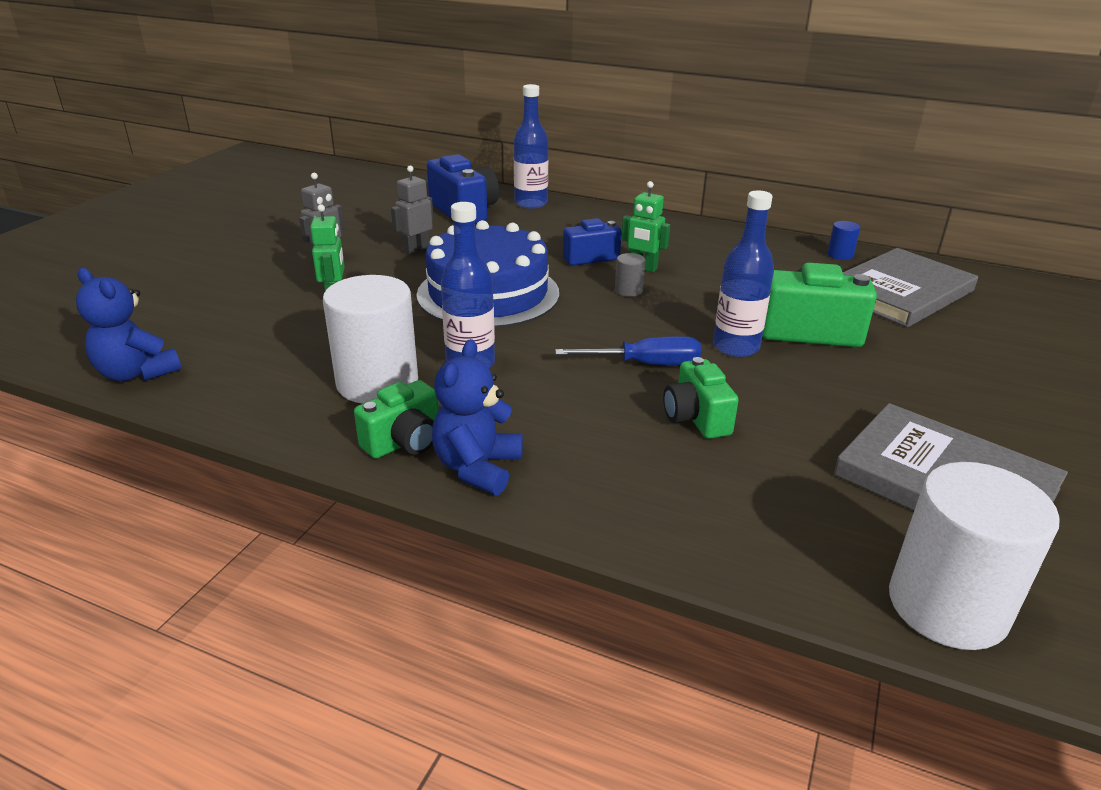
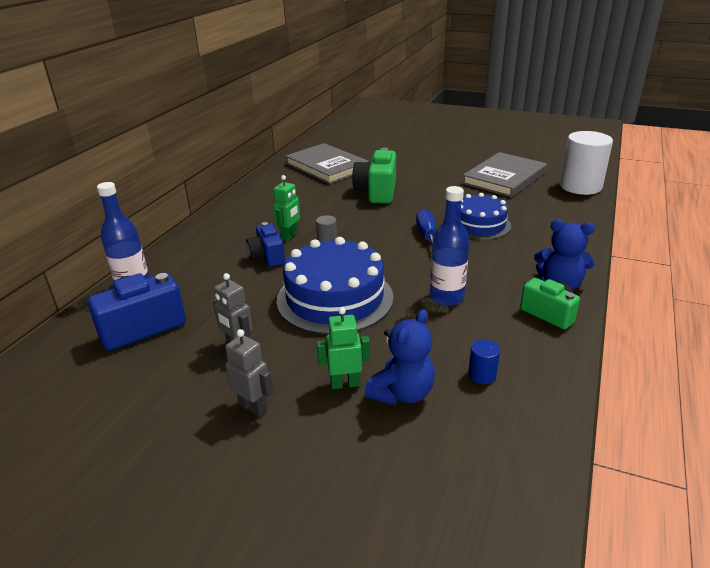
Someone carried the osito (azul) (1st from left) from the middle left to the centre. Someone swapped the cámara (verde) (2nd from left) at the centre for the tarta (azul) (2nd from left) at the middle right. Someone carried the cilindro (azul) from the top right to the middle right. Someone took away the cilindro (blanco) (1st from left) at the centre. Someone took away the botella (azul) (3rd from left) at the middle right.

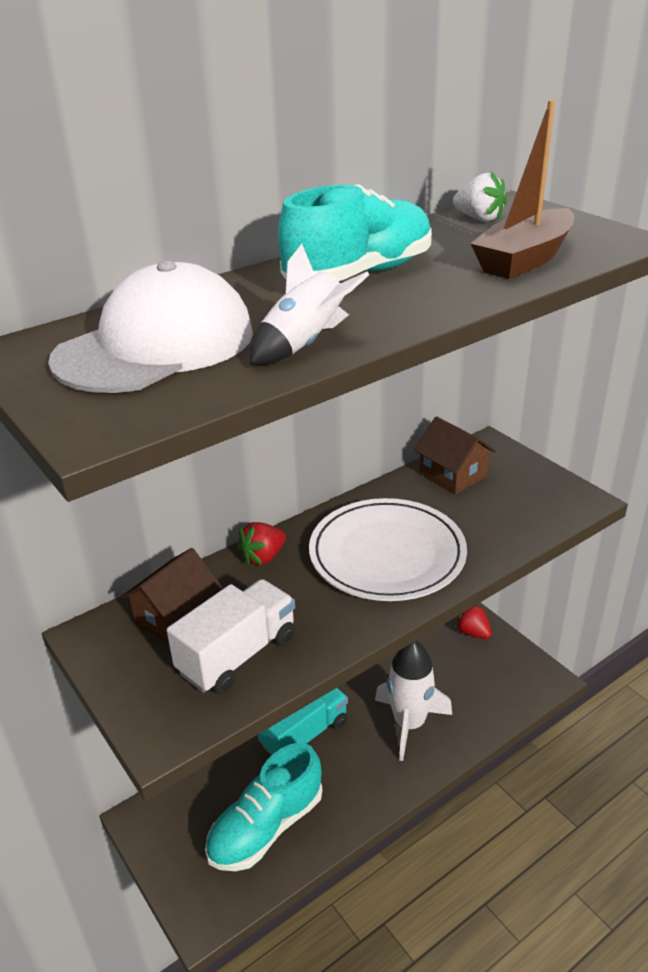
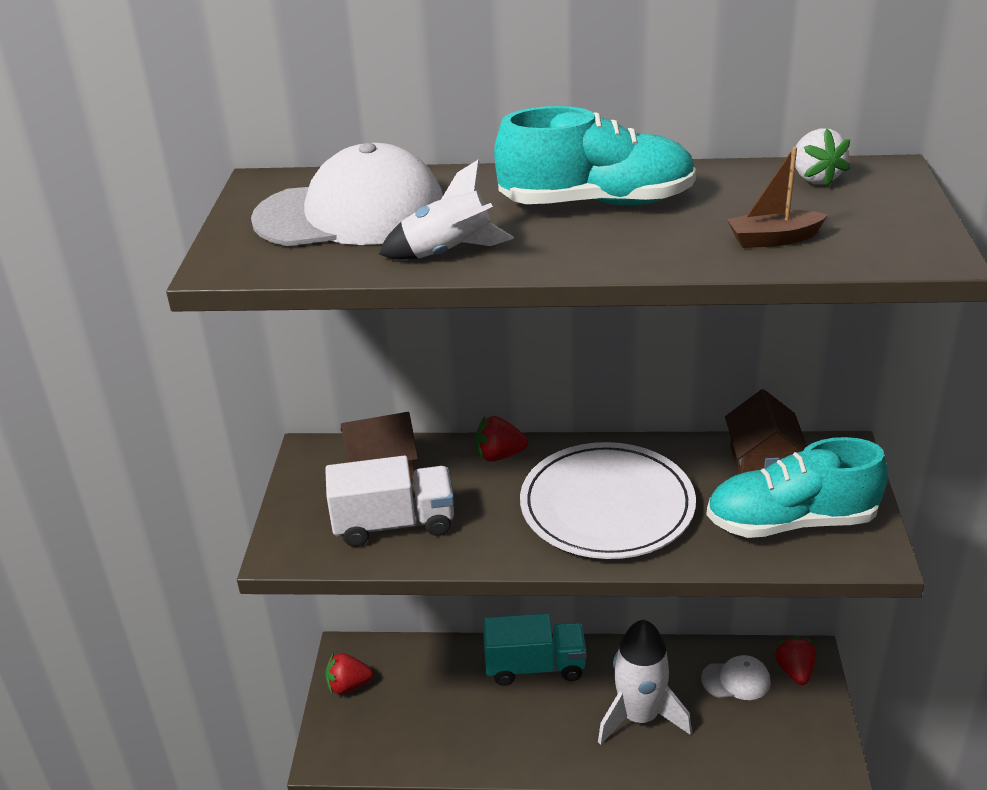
Someone put down the fresa (rojo) (1st from left) at the bottom centre. Someone put down the gorra (blanco) (2nd from left) at the bottom right. Someone carried the zapato (turquesa) (1st from left in the first image) from the bottom centre to the middle right. Someone scaled the barco (marrón) at the top right by 0.58.

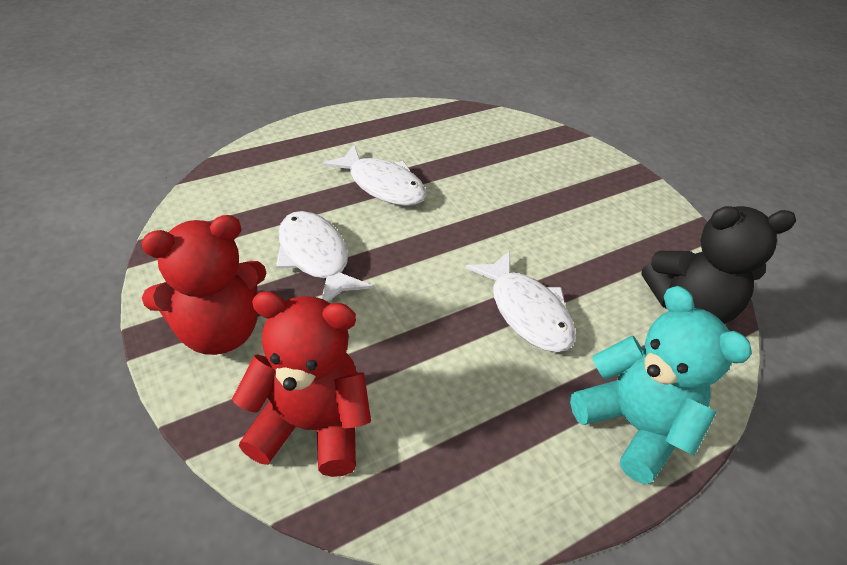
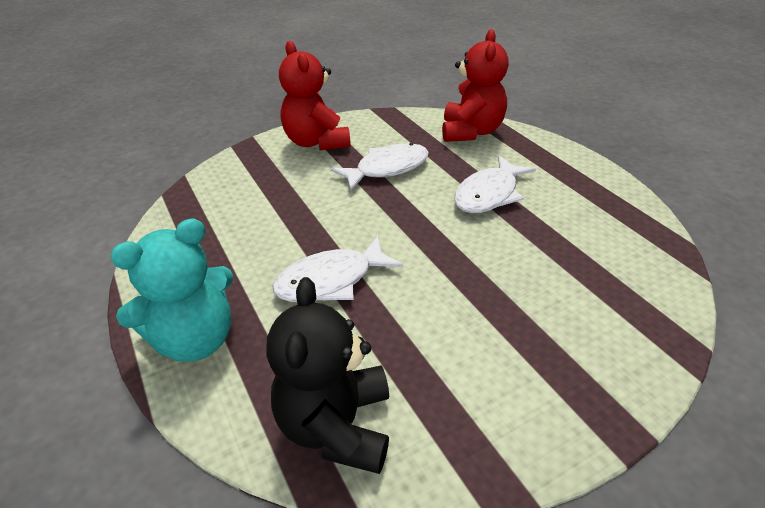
Someone carried the osito (rojo) (2nd from left) from the bottom centre to the top centre.

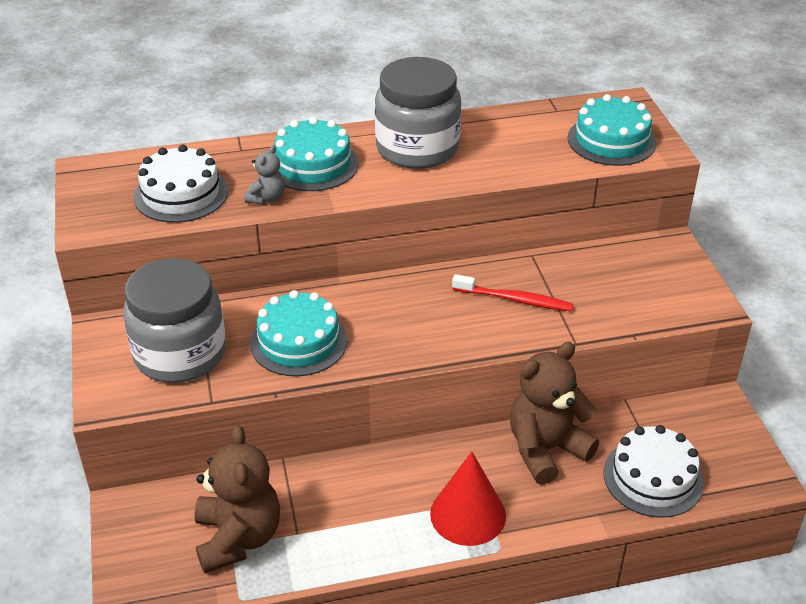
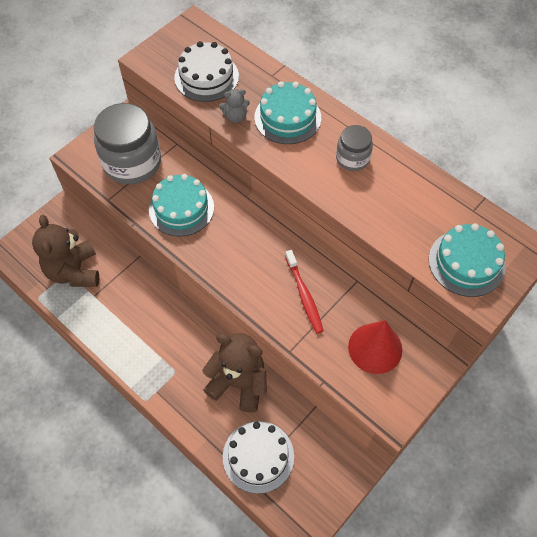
Someone rotated the osito (marrón) (1st from left) at the bottom left by 120 degrees clockwise. Someone scaled the tarro (gris) (2nd from left) at the top centre by 0.52. Someone carried the cono (rojo) from the bottom centre to the middle right.

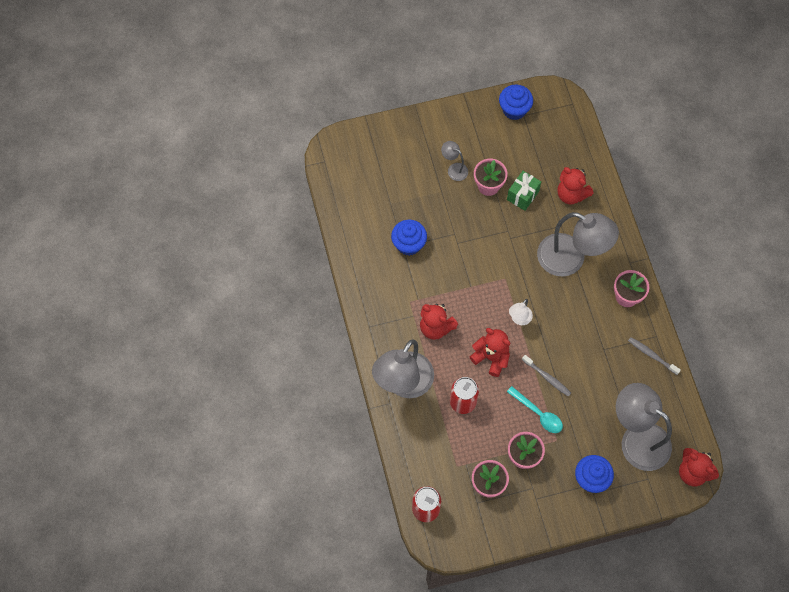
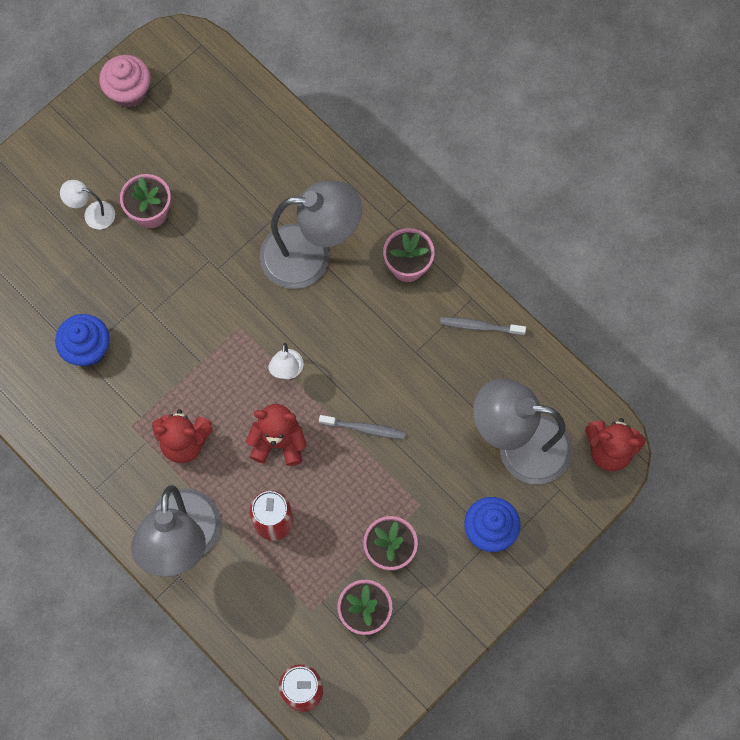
Someone repainted the lámpara (gris) (2nd from left) at the top centre, which became the lámpara (blanco) (1st from left) at the top left. Someone repainted the magdalena (azul) (2nd from left) at the top centre, which became the magdalena (rosa) at the top left. Someone took away the regalo (verde) at the top centre. Someone took away the cuchara (turquesa) at the bottom right. Someone took away the osito (rojo) (3rd from left) at the top right.

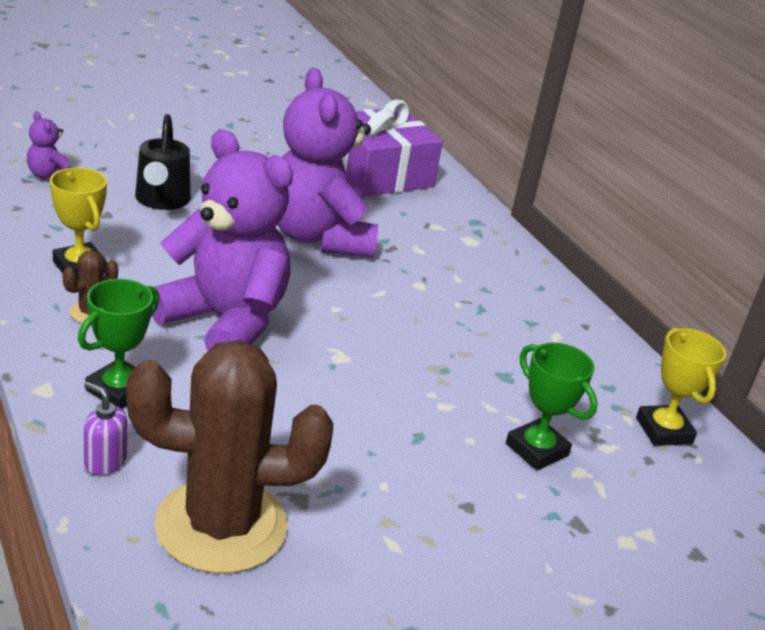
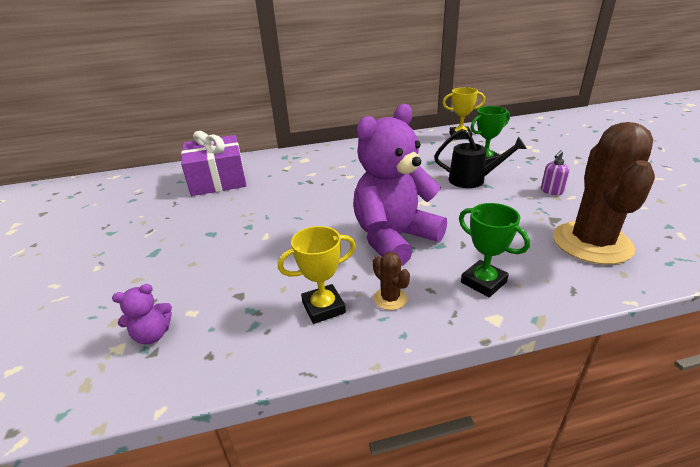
Someone carried the regadera (negro) from the top left to the middle right. Someone carried the dispensador de jabón (morado) from the bottom left to the middle right. Someone took away the osito (morado) (3rd from left) at the top centre.

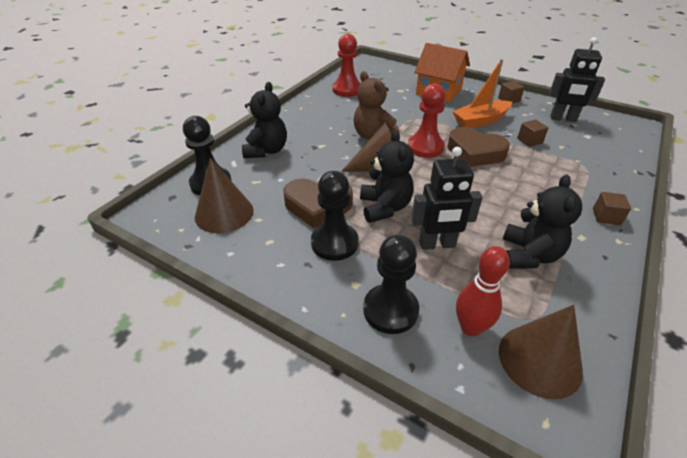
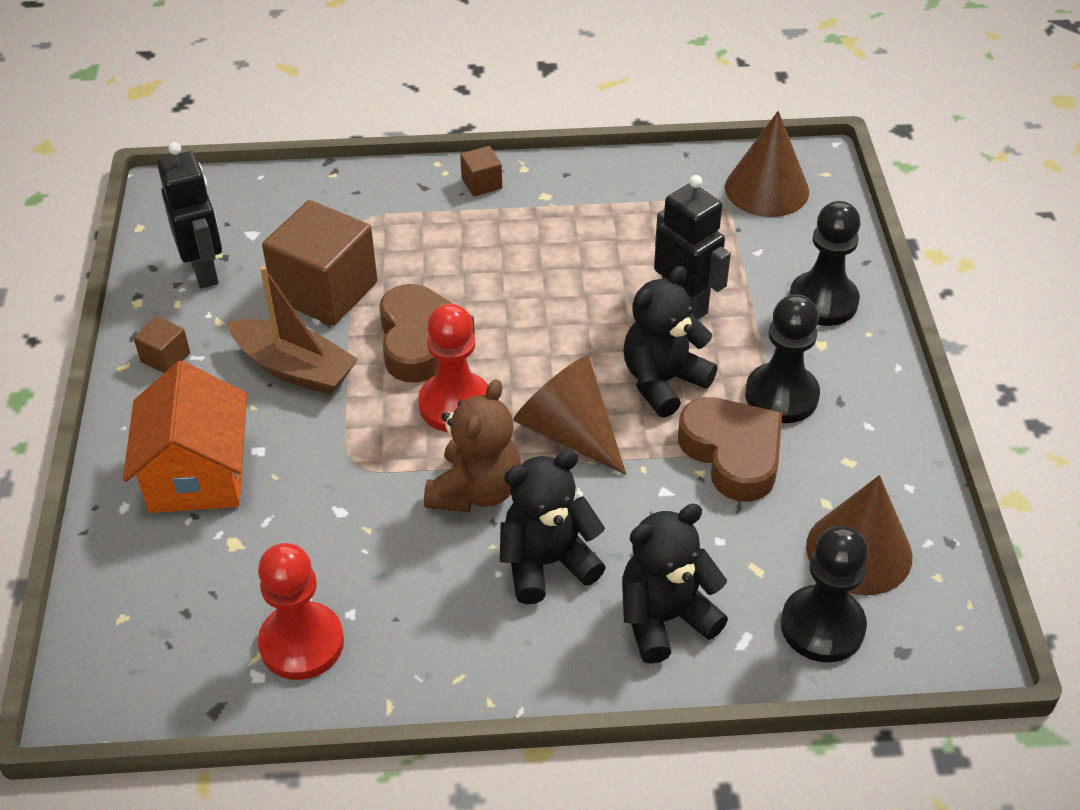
Someone repainted the barco (naranja) at the top right, which became the barco (marrón) at the middle left. Someone scaled the cubo (marrón) (2nd from left) at the top right by 2.23. Someone carried the osito (negro) (3rd from left in the first image) from the middle right to the centre. Someone took away the bolo (rojo) at the middle right.

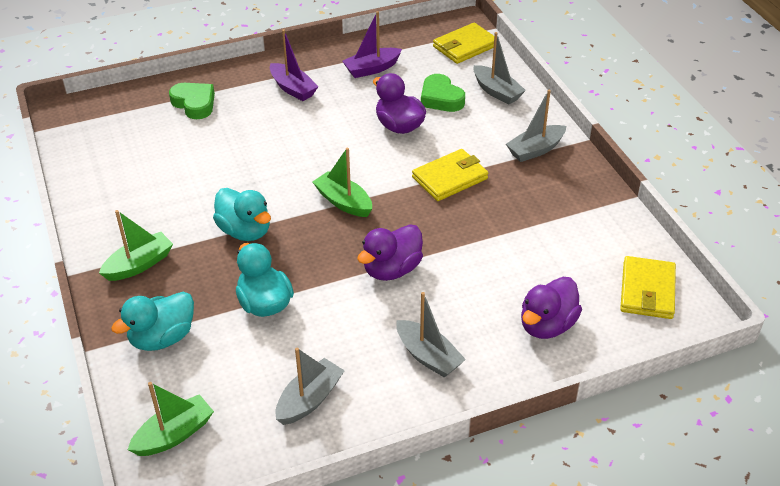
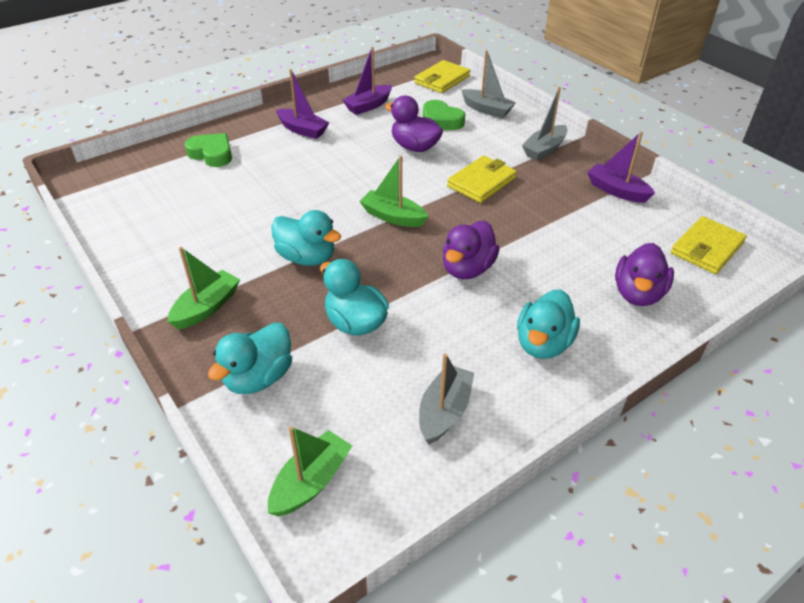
Someone swapped the barco (gris) (2nd from left) at the bottom centre for the pato (turquesa) (4th from left) at the middle right. Someone put down the barco (morado) (3rd from left) at the top right. Someone rotated the cartera (amarillo) (3rd from left) at the middle right by 45 degrees clockwise.

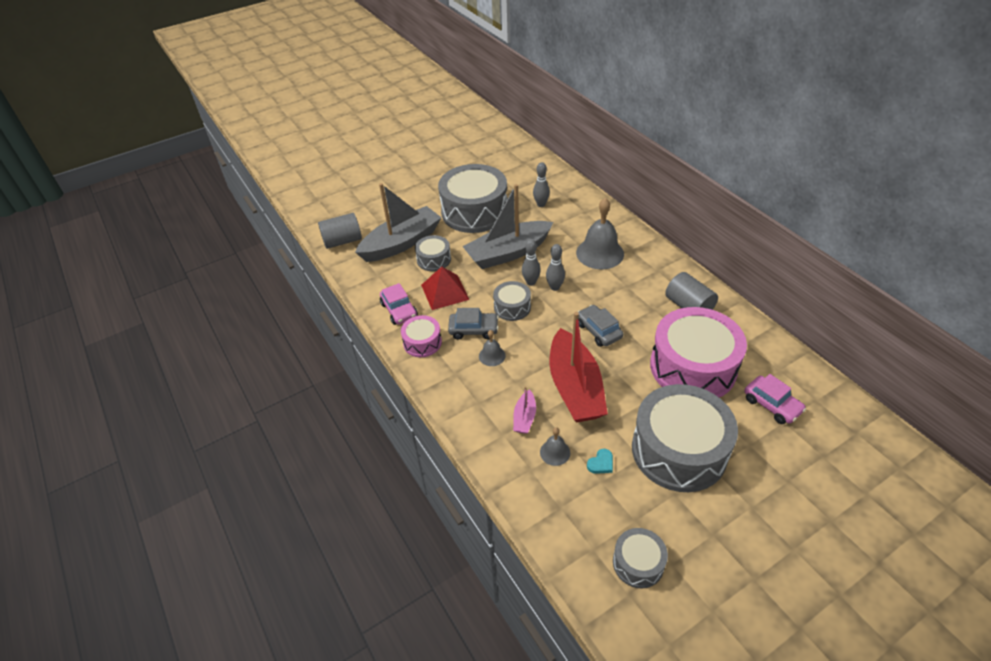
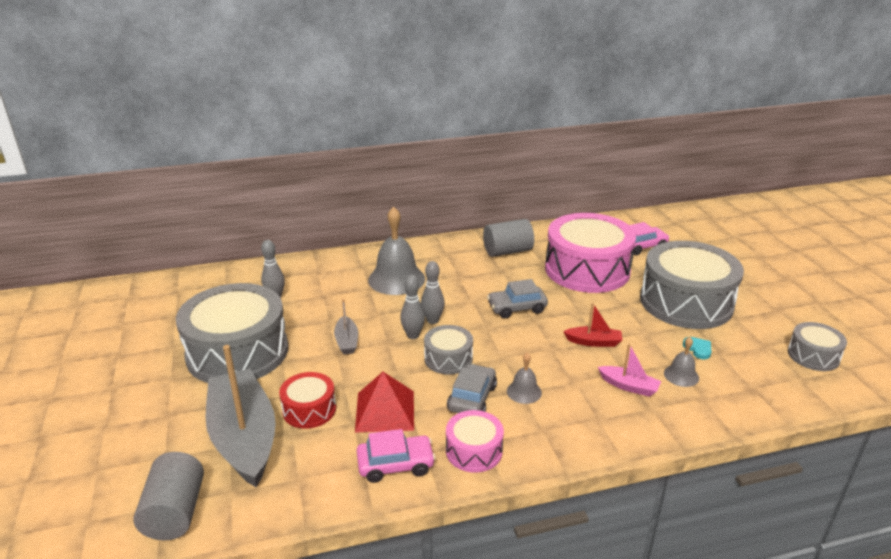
Someone repainted the tambor (gris) (1st from left) at the centre, which became the tambor (rojo) at the bottom centre. Someone scaled the barco (gris) (2nd from left) at the centre by 0.44. Someone scaled the barco (rojo) at the centre by 0.44.

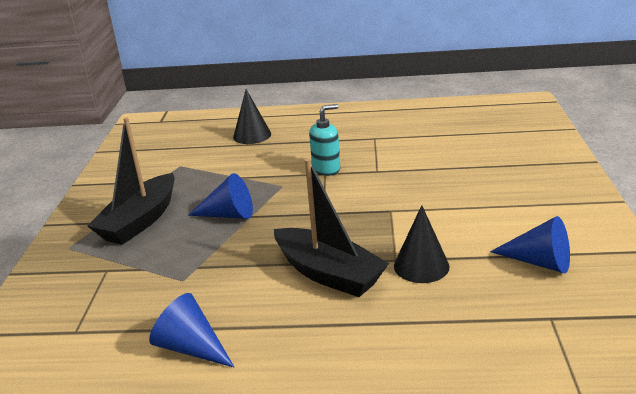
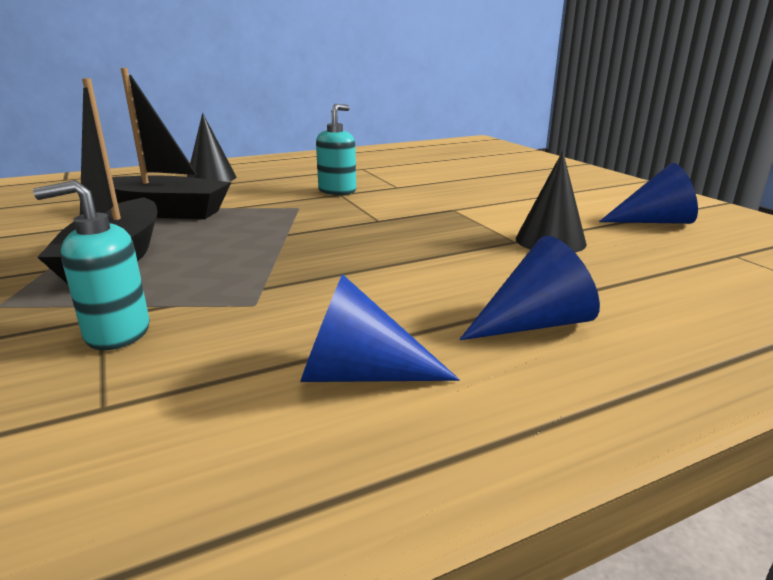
Someone put down the dispensador de jabón (turquesa) (1st from left) at the middle left. Someone carried the barco (negro) (2nd from left) from the centre to the top left. Someone carried the cono (azul) (2nd from left) from the centre to the middle right.

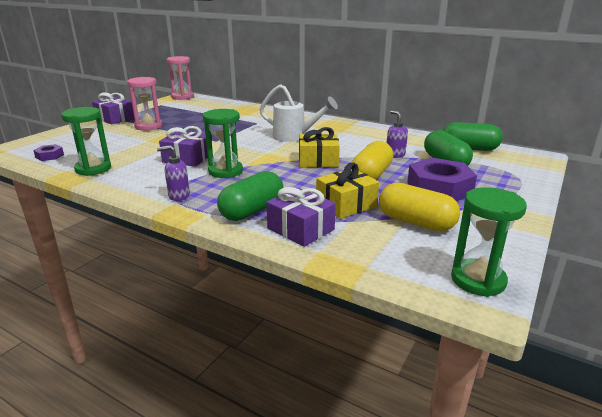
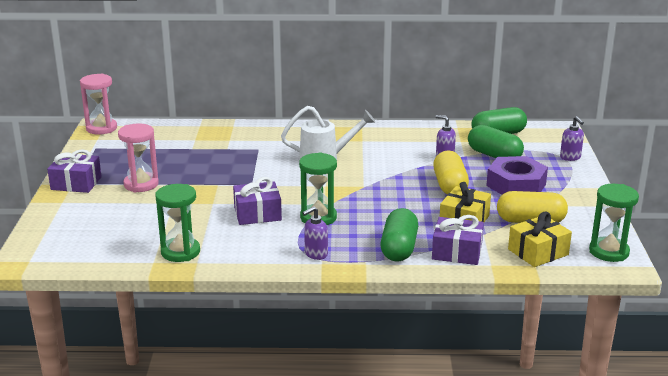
Someone carried the regalo (amarillo) (1st from left in the first image) from the centre to the middle right. Someone put down the dispensador de jabón (morado) (3rd from left) at the middle right. Someone took away the tuerca (morado) (1st from left) at the middle left.

